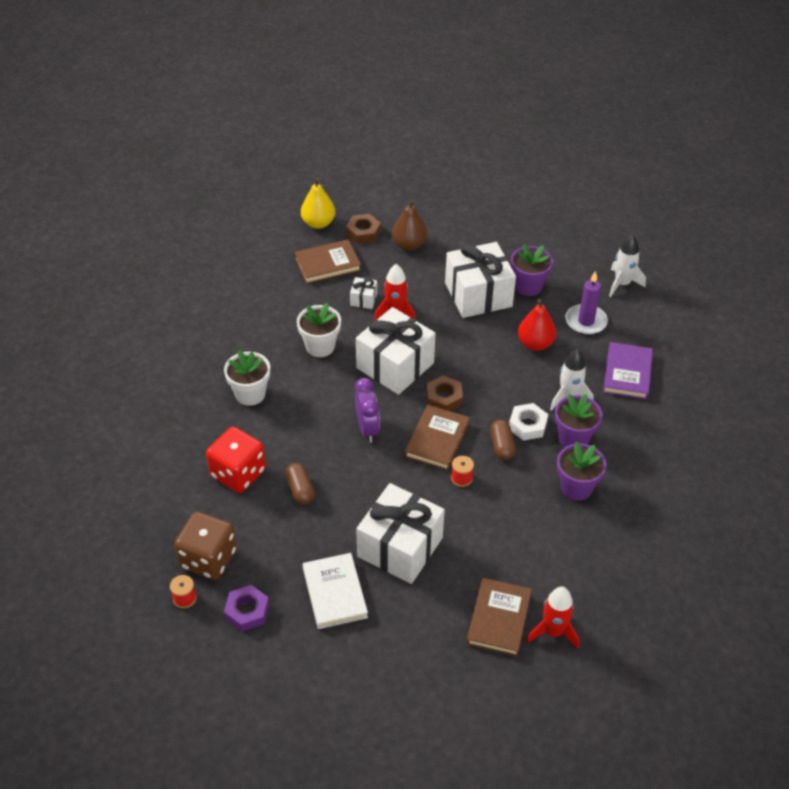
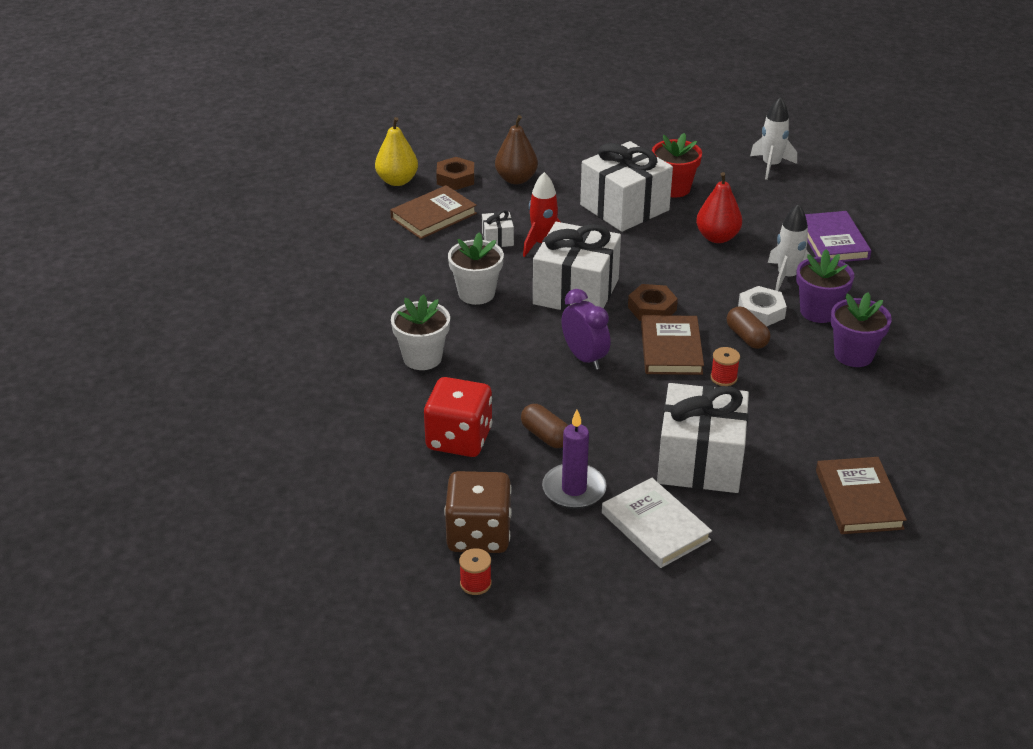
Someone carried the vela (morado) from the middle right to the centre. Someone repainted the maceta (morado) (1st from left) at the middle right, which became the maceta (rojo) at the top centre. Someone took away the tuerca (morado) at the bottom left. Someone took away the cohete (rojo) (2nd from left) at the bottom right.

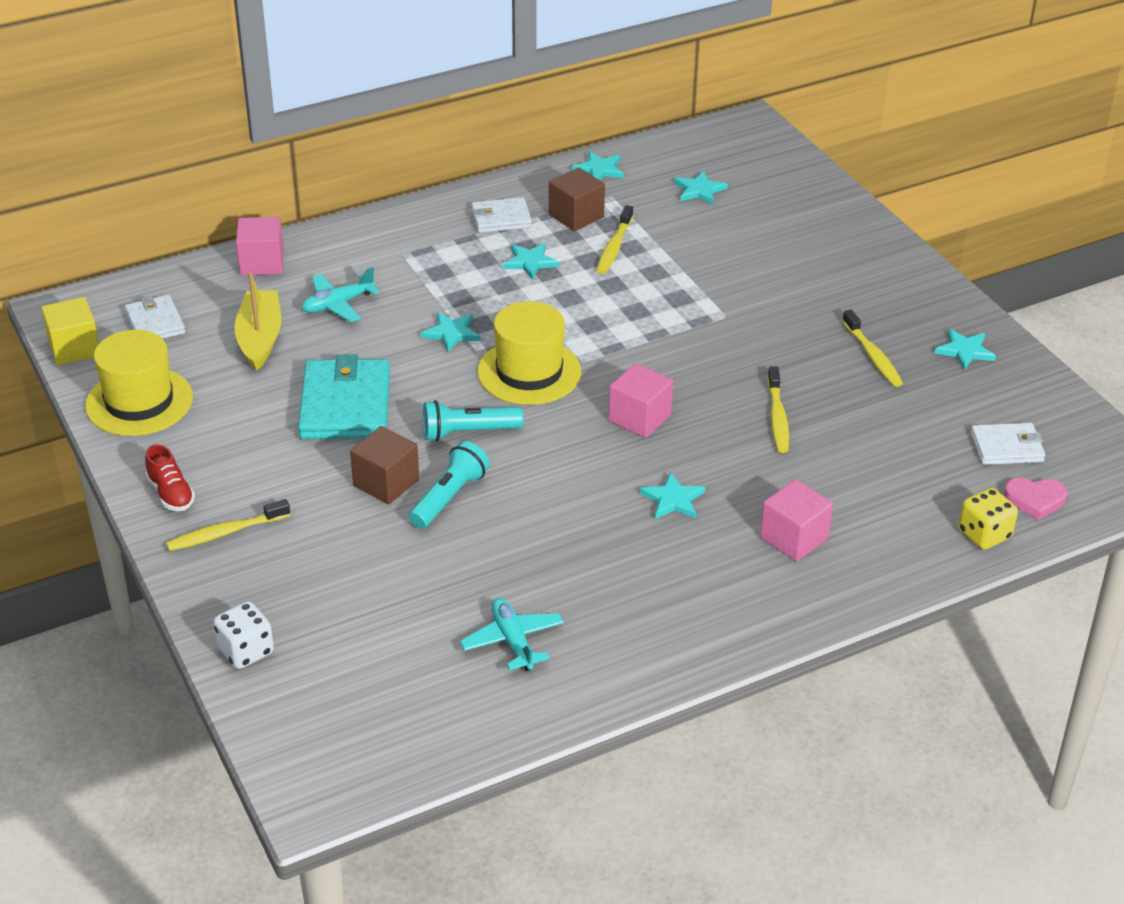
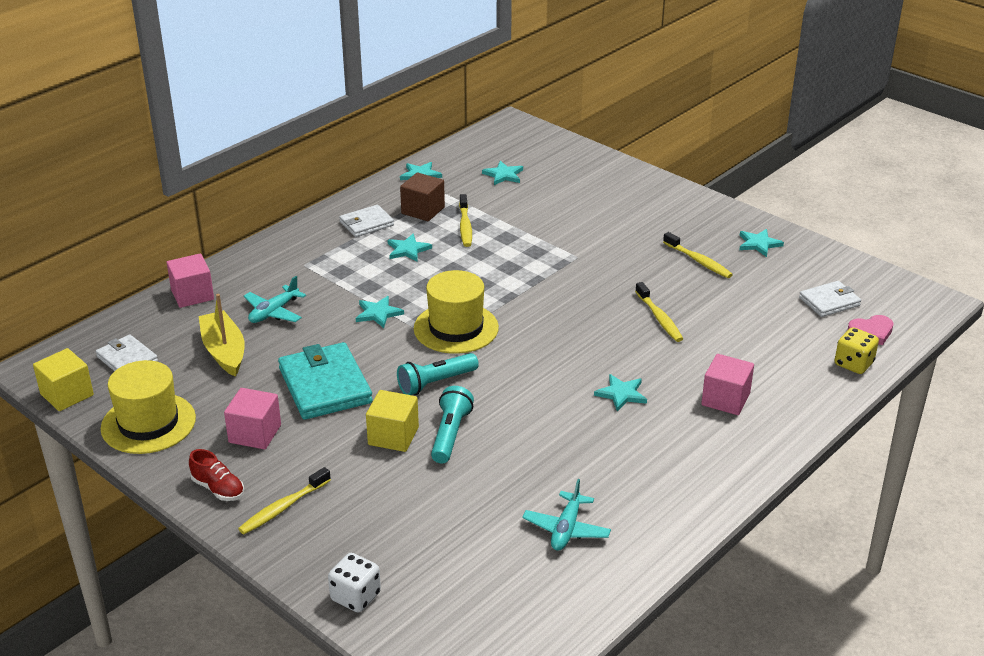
Someone carried the cubo (rosa) (2nd from left) from the centre to the middle left. Someone repainted the cubo (marrón) (1st from left) at the centre, which became the cubo (amarillo) (2nd from left) at the centre. Someone rotated the avión (turquesa) (2nd from left) at the bottom centre by 120 degrees counterclockwise.

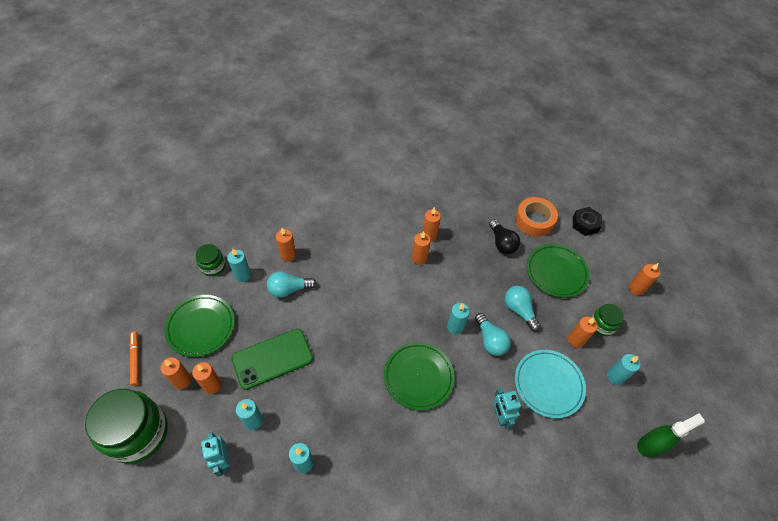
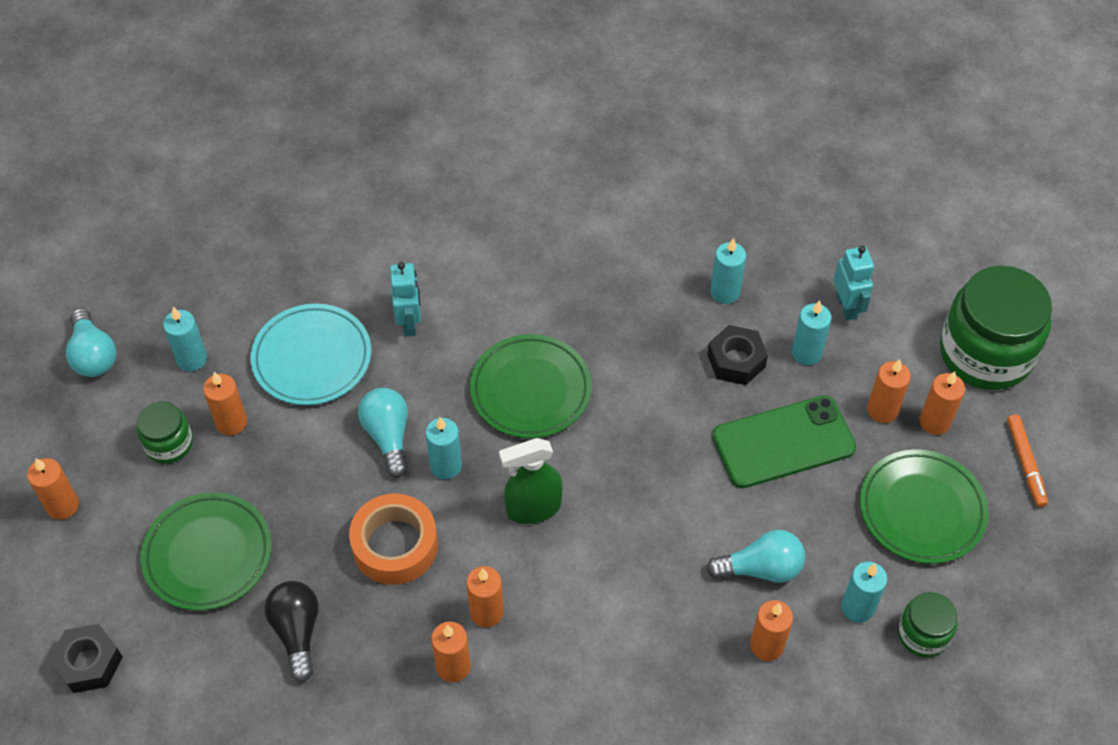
Someone carried the bombilla (turquesa) (3rd from left in the first image) from the middle right to the middle left. Someone carried the cinta adhesiva (naranja) from the middle right to the bottom centre. Someone carried the pulverizador (verde) from the bottom right to the centre. Someone put down the tuerca (negro) (2nd from left) at the centre.

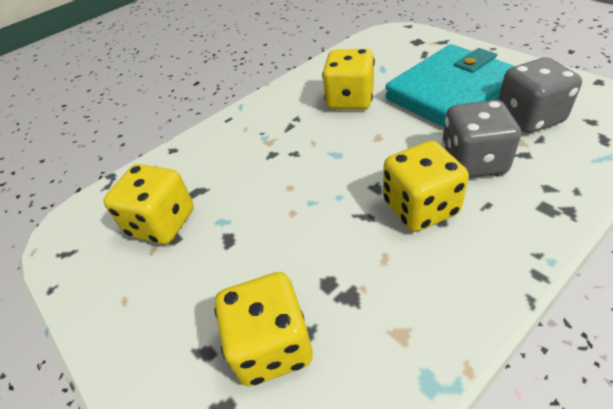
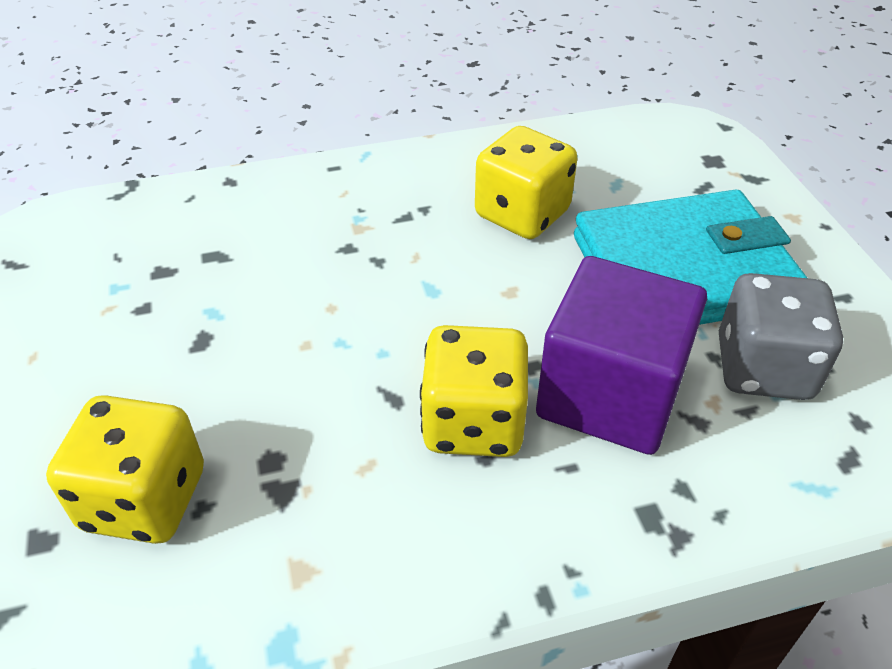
Someone swapped the dado (gris) (1st from left) at the middle right for the cubo (morado) at the middle right. Someone took away the dado (amarillo) (1st from left) at the middle left.

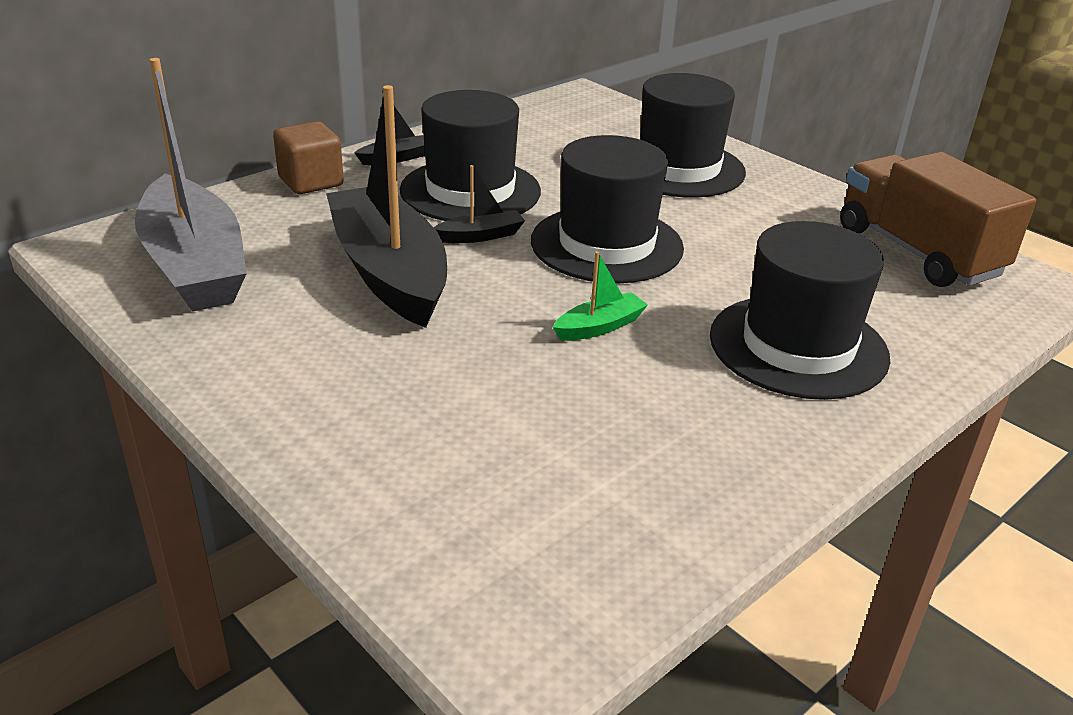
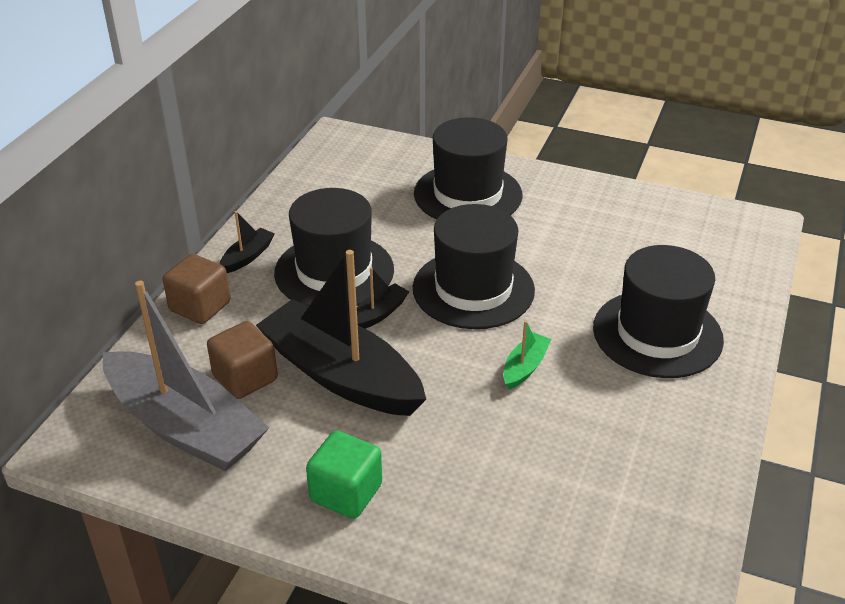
Someone put down the cubo (marrón) (2nd from left) at the middle left. Someone put down the cubo (verde) at the bottom centre. Someone took away the camión (marrón) at the top right.

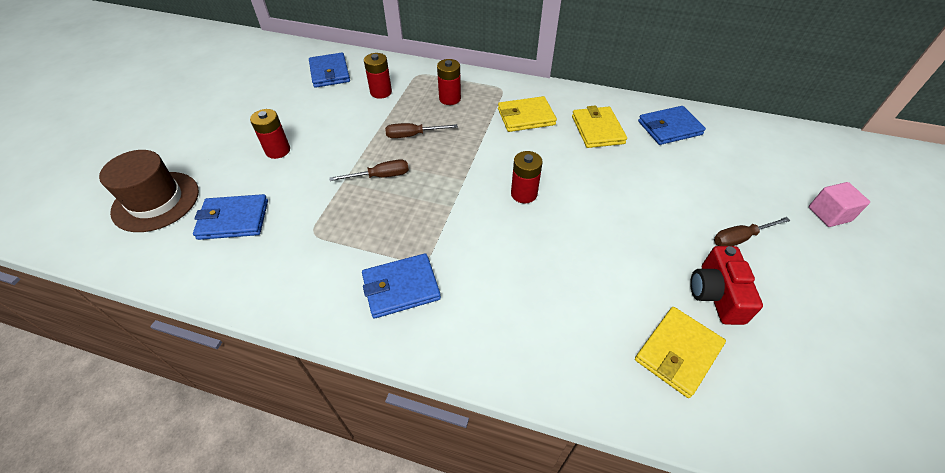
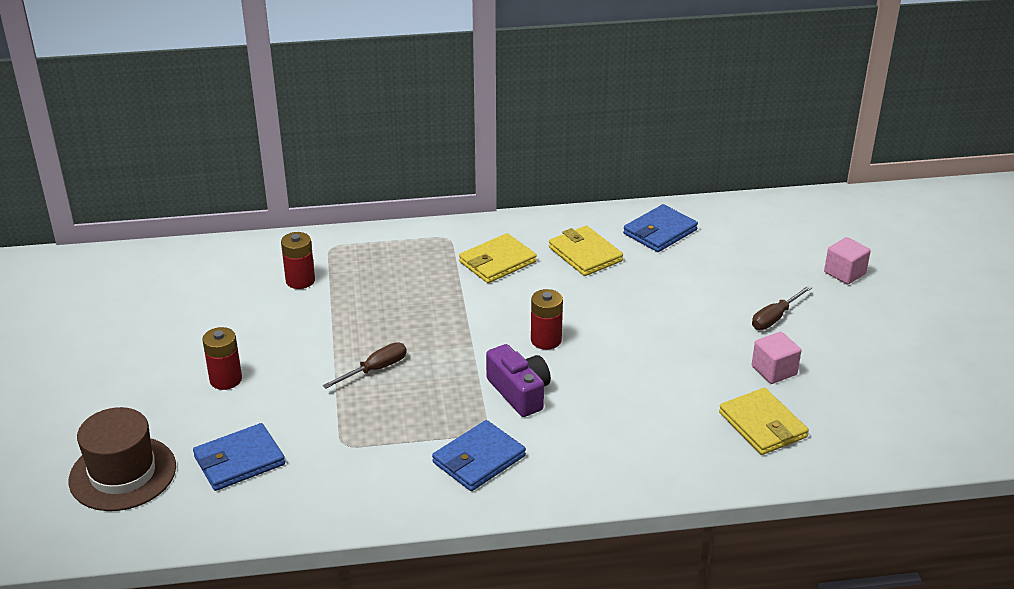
Someone put down the cámara (morado) at the centre. Someone rotated the cartera (amarillo) (3rd from left) at the bottom right by 45 degrees counterclockwise. Someone swapped the cámara (rojo) at the middle right for the cubo (rosa) (1st from left) at the middle right. Someone took away the cartera (azul) (2nd from left) at the top centre. Someone took away the destornillador (marrón) (2nd from left) at the top centre. Someone took away the pila (rojo) (3rd from left) at the top centre.

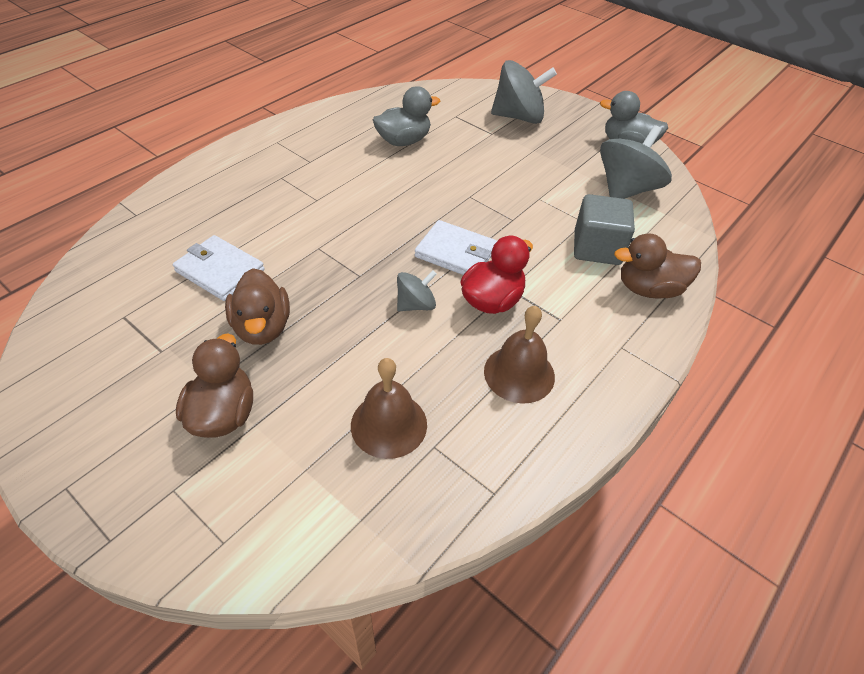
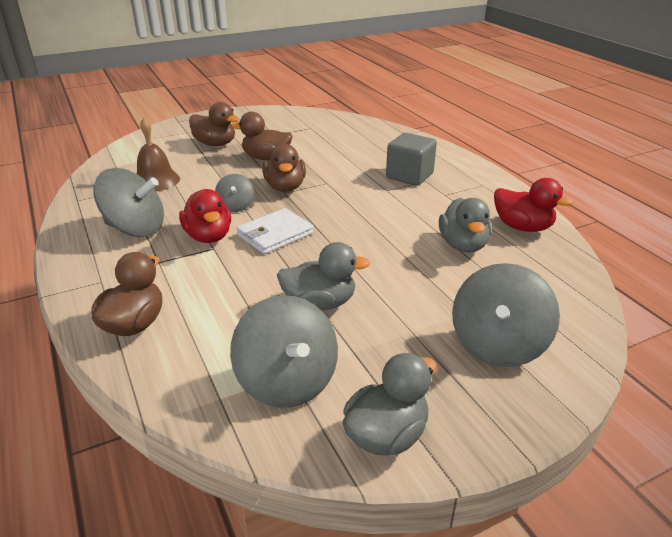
Someone swapped the campana (marrón) (2nd from left) at the centre for the peonza (gris) (1st from left) at the middle left. Someone put down the pato (marrón) (4th from left) at the top centre. Someone put down the pato (gris) (1st from left) at the centre. Someone carried the cubo (gris) from the middle right to the top centre. Someone put down the pato (rojo) (2nd from left) at the middle right. Someone took away the cartera (blanco) (1st from left) at the middle left.

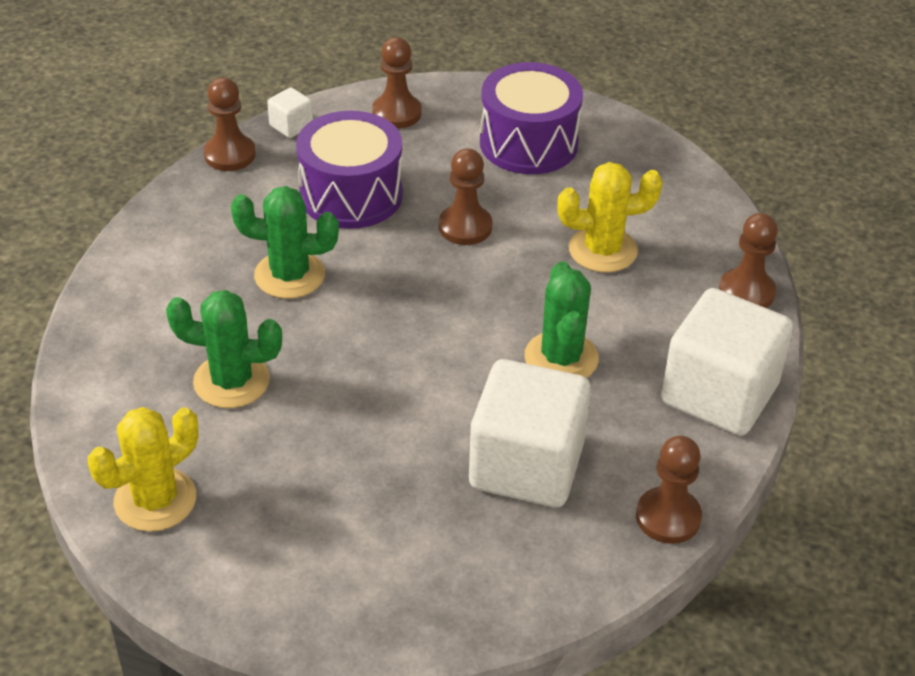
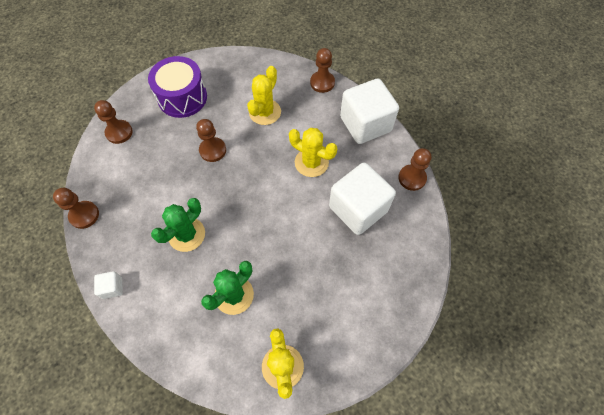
Someone carried the cubo (blanco) (1st from left) from the top left to the bottom left. Someone repainted the cactus (verde) (3rd from left) at the centre, which became the cactus (amarillo) (3rd from left) at the centre. Someone took away the tambor (morado) (1st from left) at the top centre.

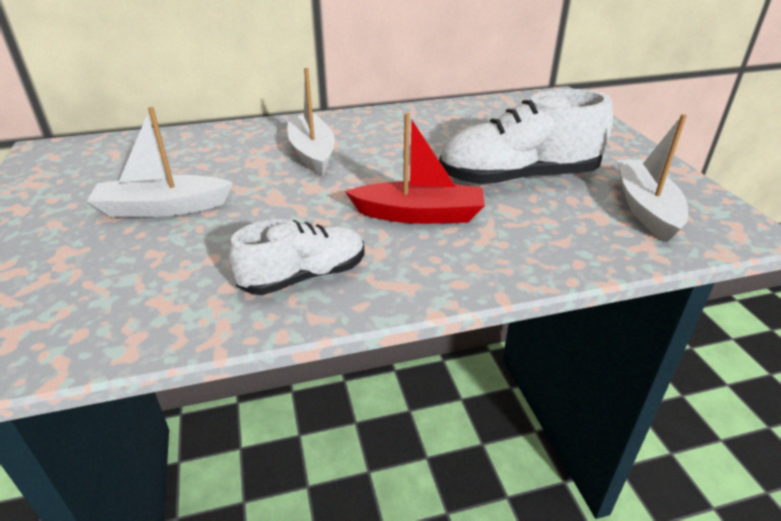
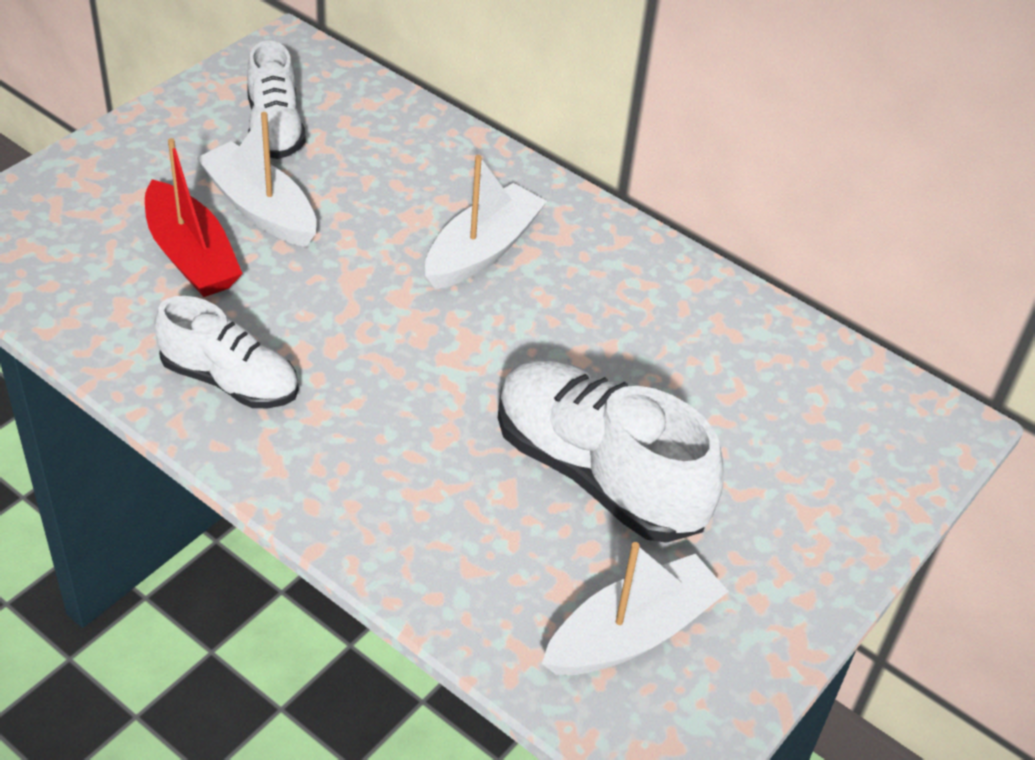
Someone carried the barco (rojo) from the top centre to the top left. Someone put down the zapato (blanco) (2nd from left) at the top left.

